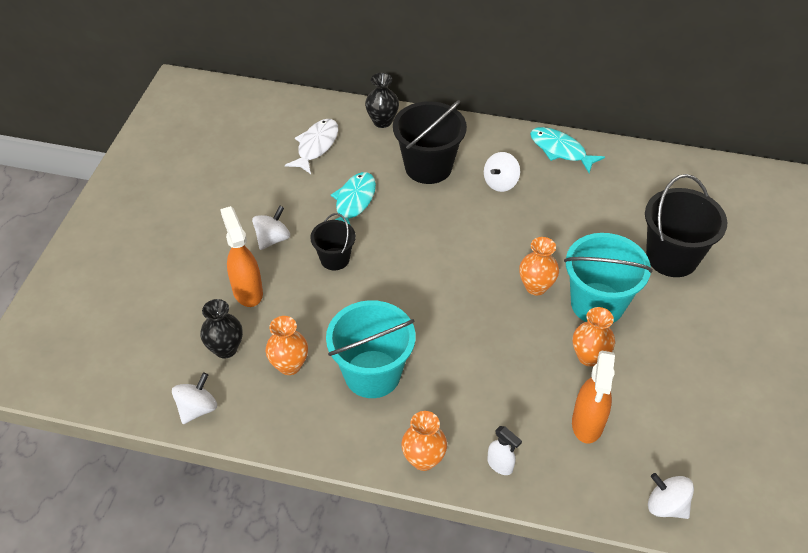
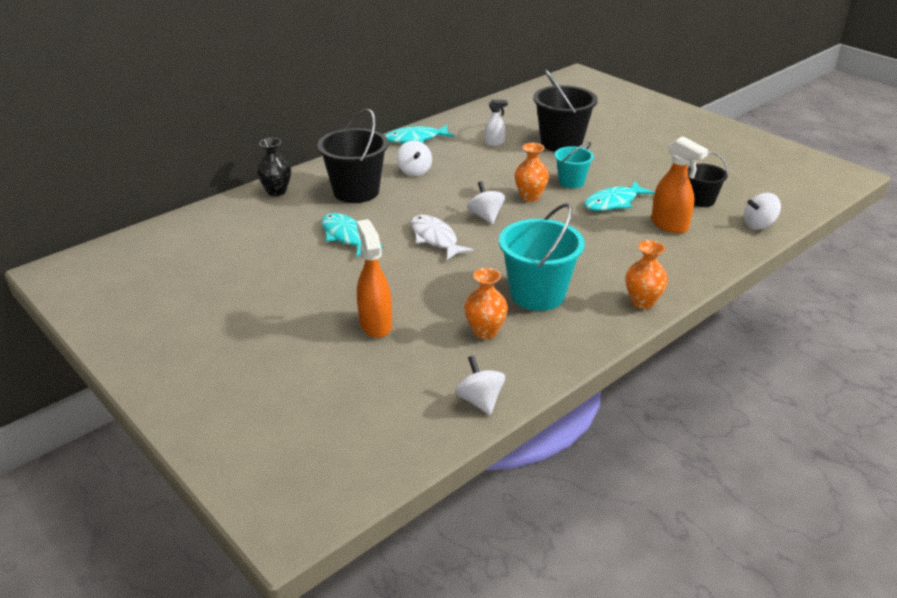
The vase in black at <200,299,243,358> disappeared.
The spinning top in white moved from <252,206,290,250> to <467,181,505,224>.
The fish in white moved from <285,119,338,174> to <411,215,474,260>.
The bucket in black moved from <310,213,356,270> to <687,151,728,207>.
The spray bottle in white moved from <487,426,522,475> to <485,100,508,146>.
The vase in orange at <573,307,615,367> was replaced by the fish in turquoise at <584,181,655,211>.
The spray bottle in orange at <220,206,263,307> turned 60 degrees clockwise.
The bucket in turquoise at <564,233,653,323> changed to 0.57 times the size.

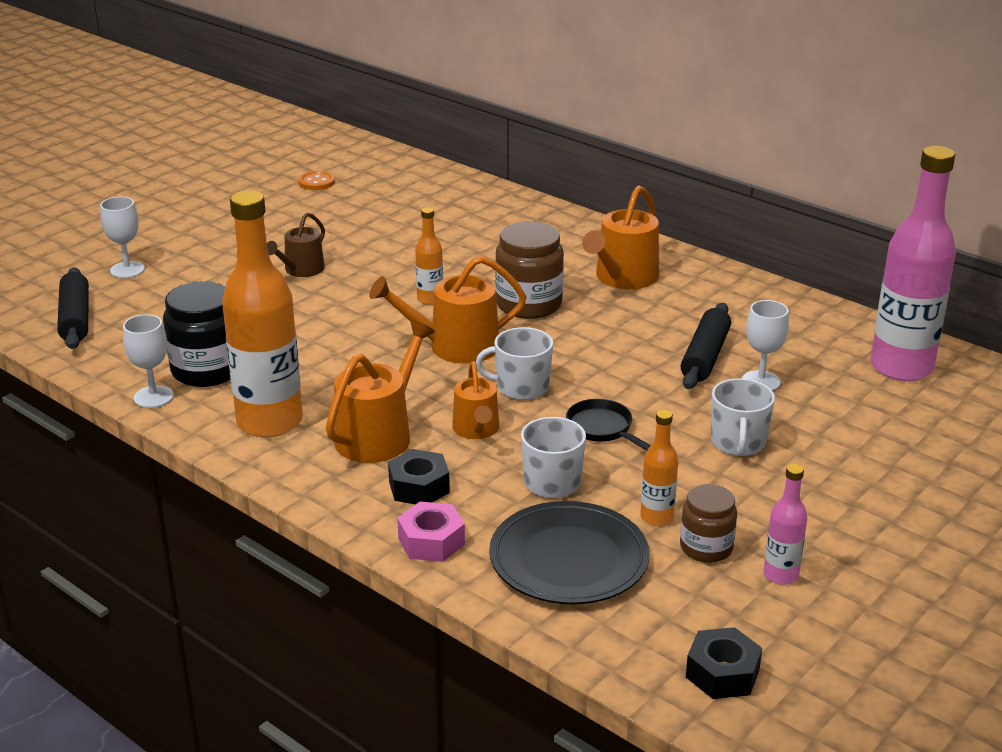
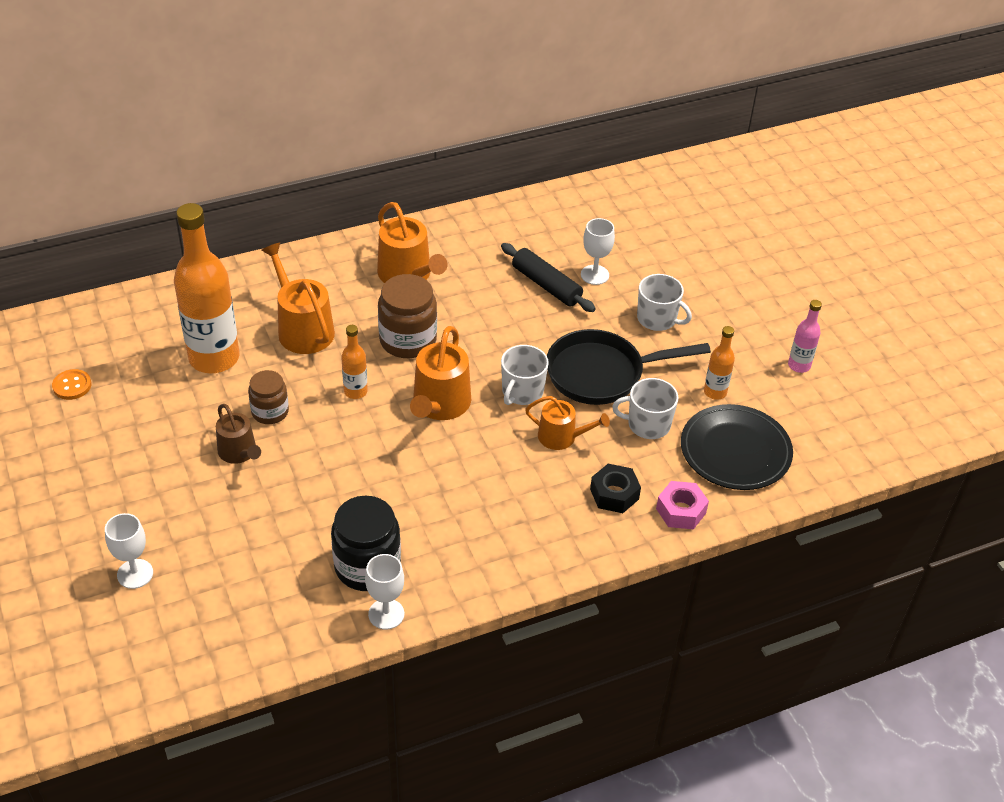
The rolling pin in black at <57,267,89,349> disappeared.
The nut in black at <686,627,762,699> disappeared.
The bottle in pink at <870,146,956,381> disappeared.
The bottle in orange moved from <222,190,303,437> to <174,203,239,373>.
The watering can in orange moved from <326,320,435,463> to <261,243,335,354>.
The jar in brown moved from <680,484,737,563> to <248,370,289,424>.
The pan in black at <566,399,651,451> changed to 1.91 times the size.

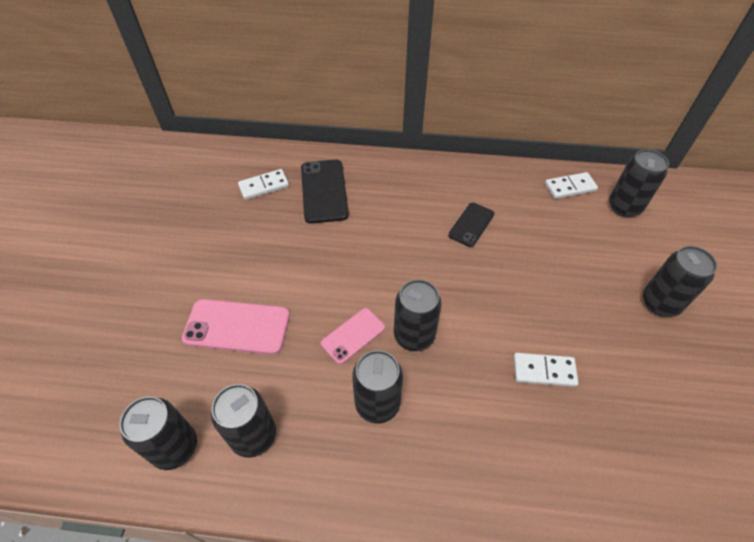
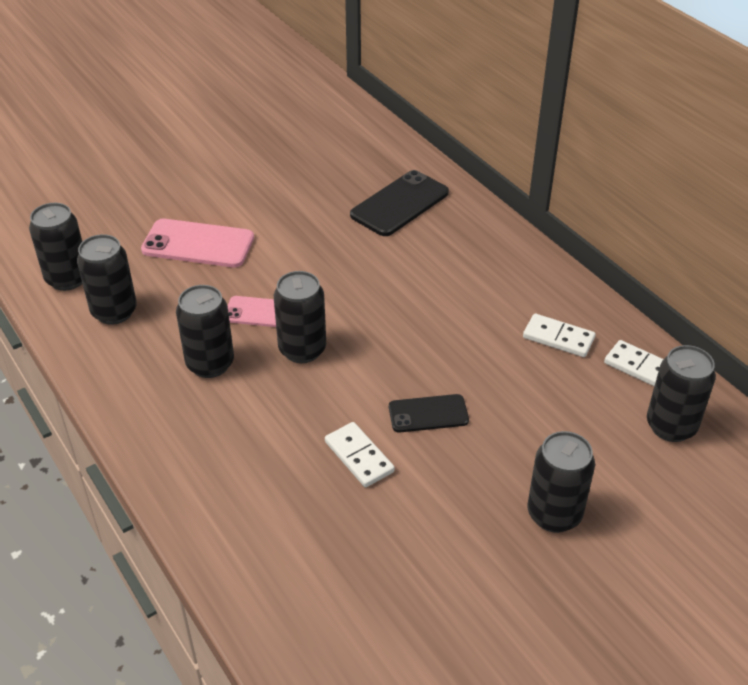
The domino in white moved from <238,169,289,200> to <523,313,596,357>.
The phone in black moved from <448,202,494,247> to <389,394,469,433>.
The phone in pink at <182,299,290,355> turned 45 degrees counterclockwise.

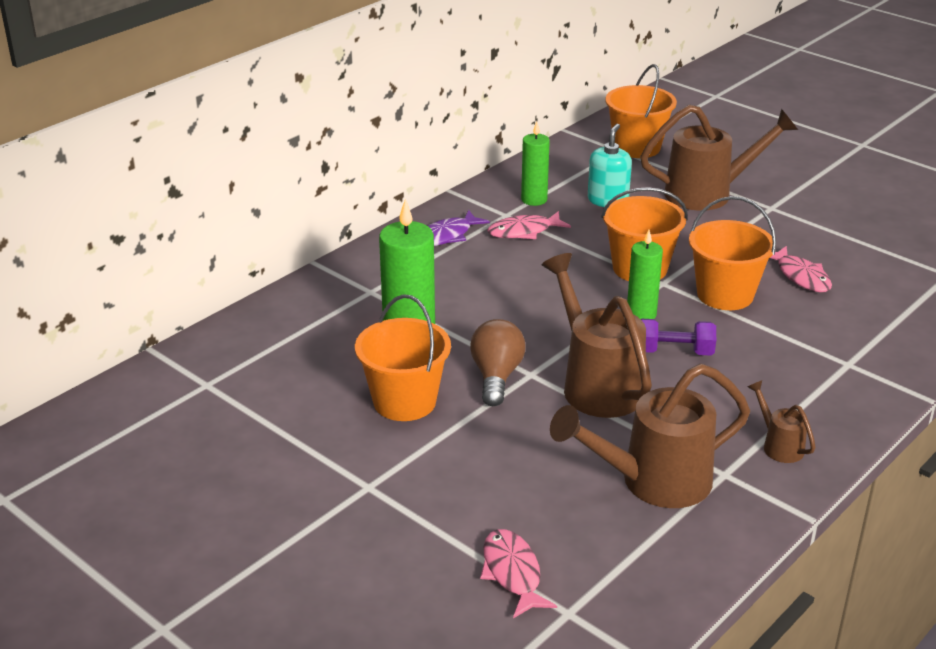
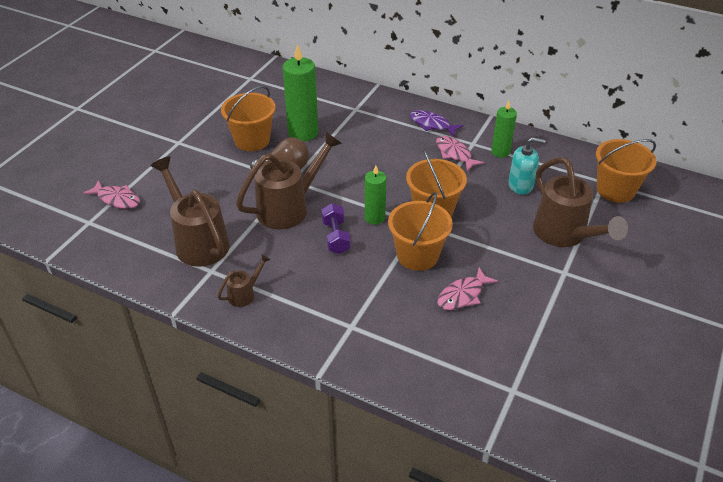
The fish in pink at <480,529,557,618> turned 60 degrees clockwise.

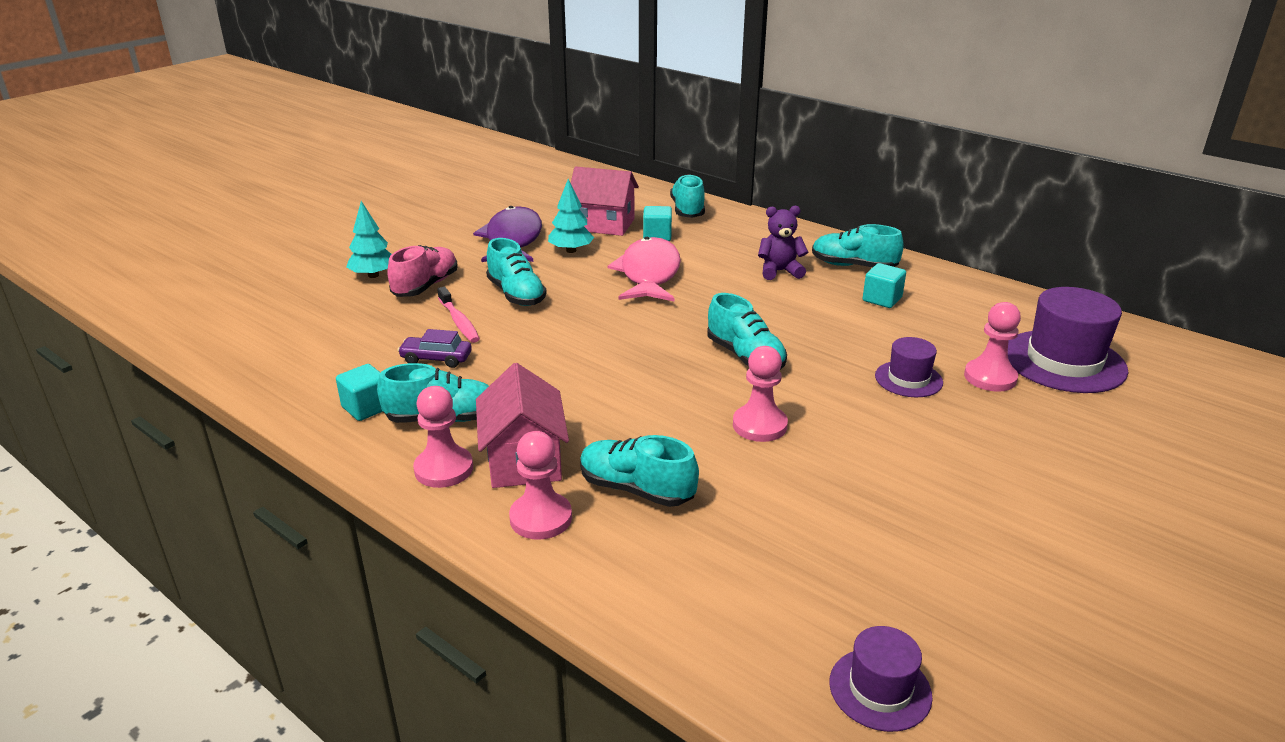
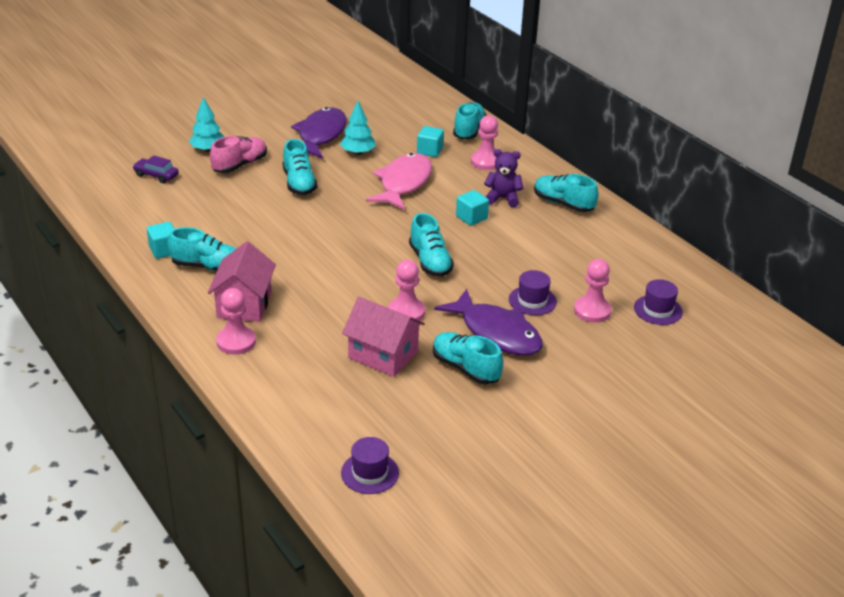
The toothbrush in pink at <437,287,480,343> disappeared.
The fish in purple at <434,288,543,356> appeared.
The car in purple moved from <398,329,472,368> to <132,155,179,183>.
The pawn in pink moved from <413,386,473,488> to <471,115,498,170>.
The house in pink moved from <571,166,639,236> to <342,297,425,377>.
The shoe in turquoise moved from <580,435,699,507> to <433,332,503,384>.
The cube in turquoise moved from <863,263,906,308> to <456,190,489,226>.
The hat in purple at <1008,287,1128,393> changed to 0.55 times the size.

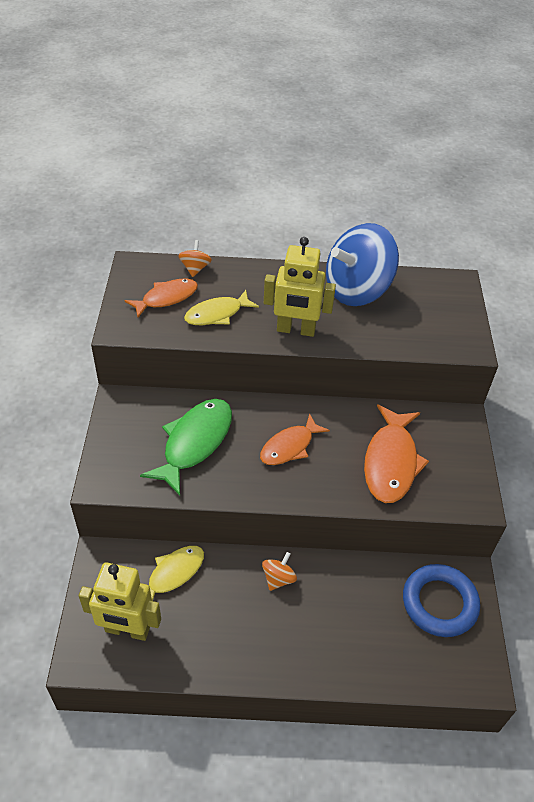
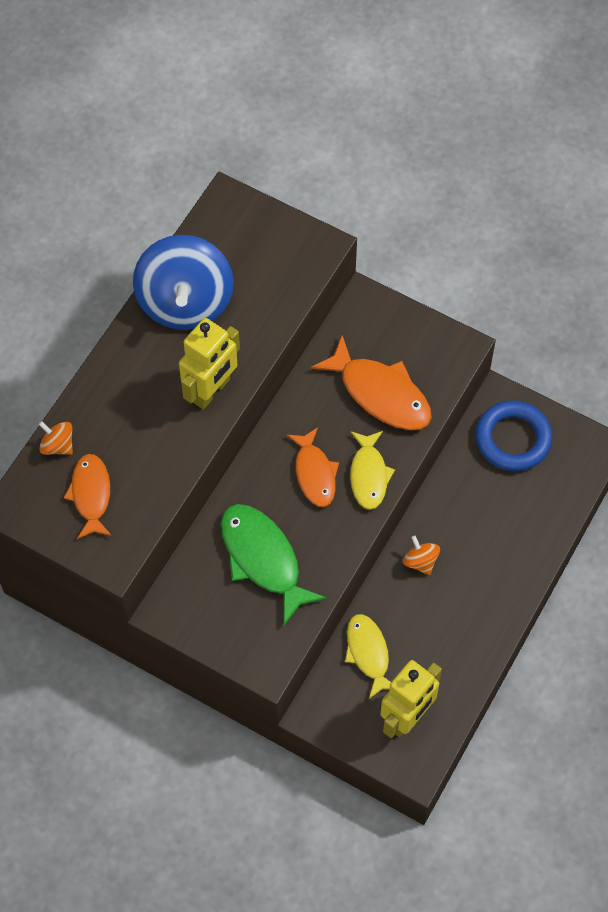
The fish in yellow moved from <184,290,259,325> to <350,431,395,510>.

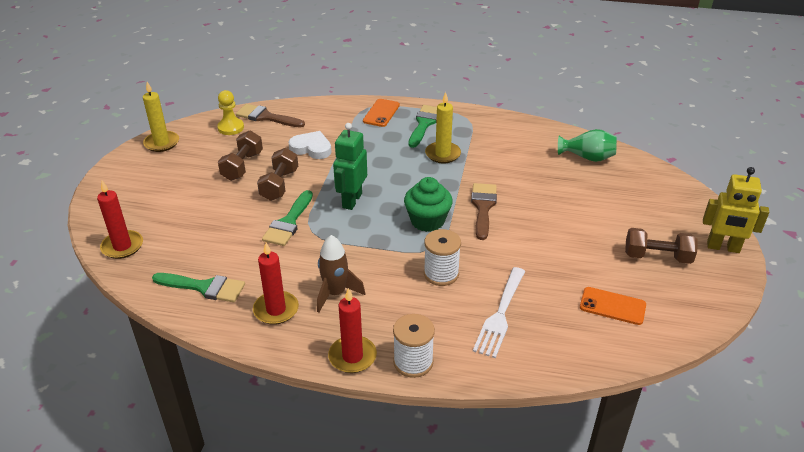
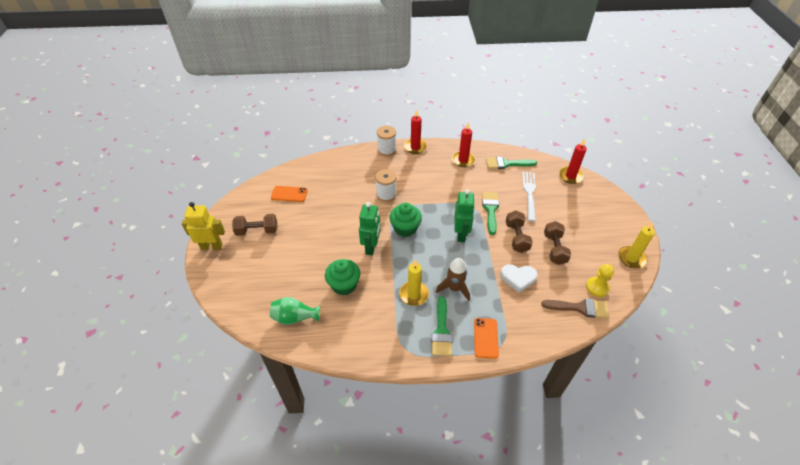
The cupcake in green at <325,259,360,295> appeared.
The rocket in brown moved from <317,235,366,313> to <436,258,470,301>.
The fork in white moved from <473,267,525,358> to <522,172,536,221>.
The brush in brown at <471,183,497,240> was replaced by the robot in green at <359,202,381,255>.

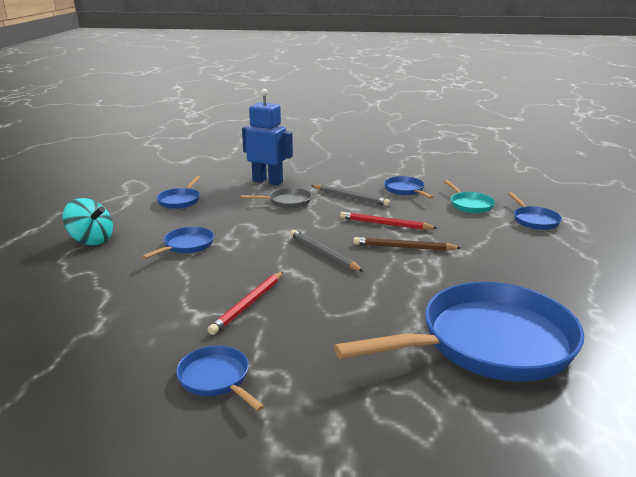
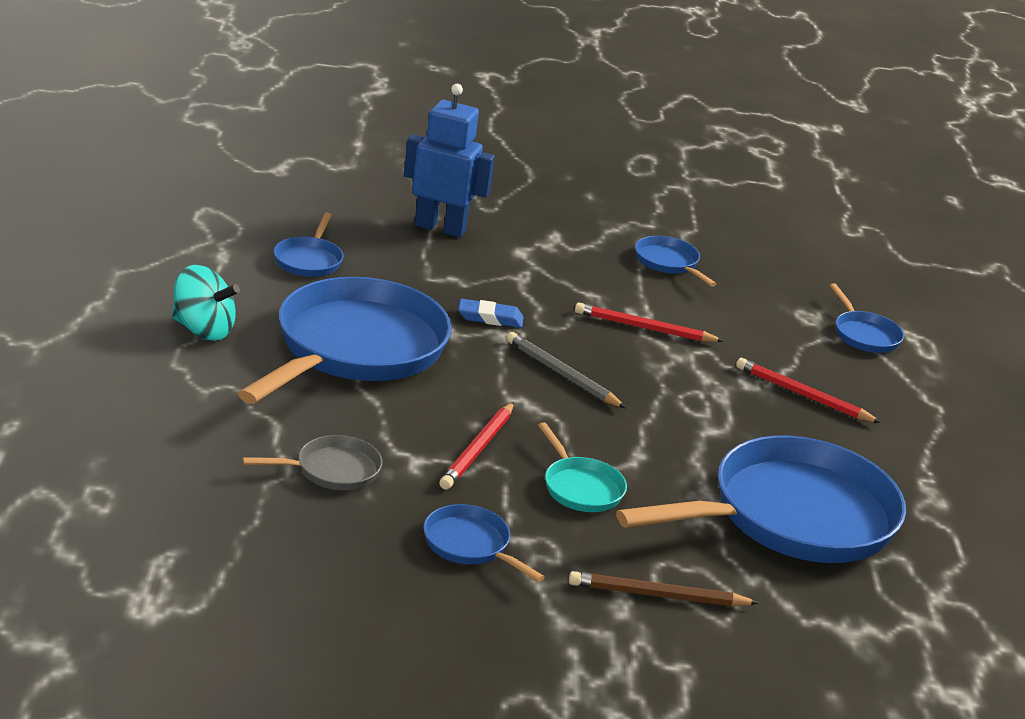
The pencil in grey at <311,185,390,206> disappeared.
The eraser in blue at <458,299,523,328> appeared.
The pencil in red at <736,358,881,423> appeared.
The pan in grey moved from <241,188,312,209> to <242,435,383,490>.
The pencil in brown moved from <353,237,462,251> to <569,571,758,606>.
The pan in turquoise moved from <443,180,495,213> to <538,423,627,512>.
The pan in blue at <142,227,214,259> changed to 2.30 times the size.

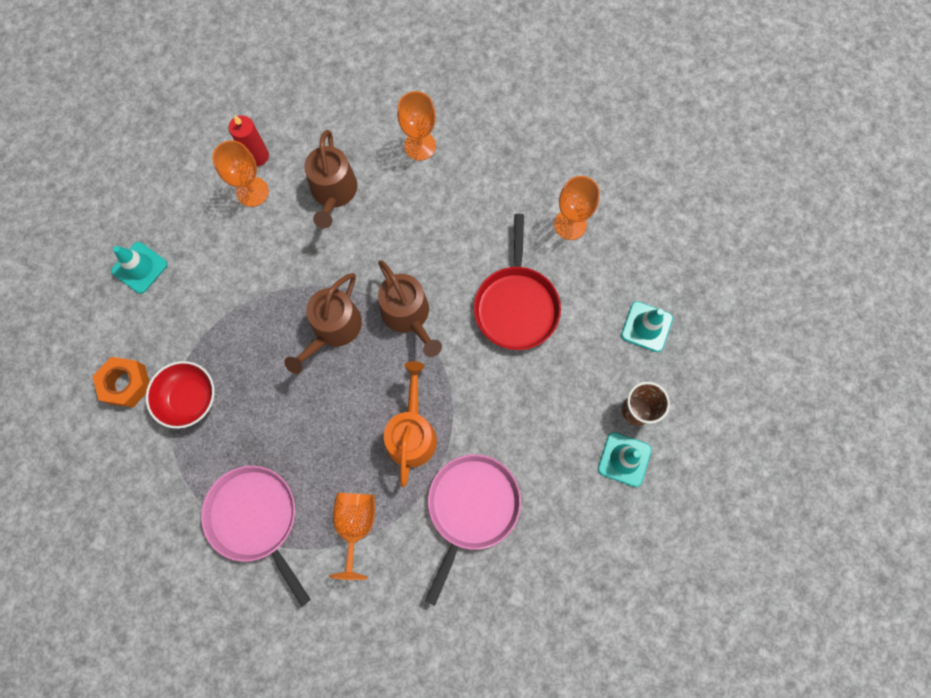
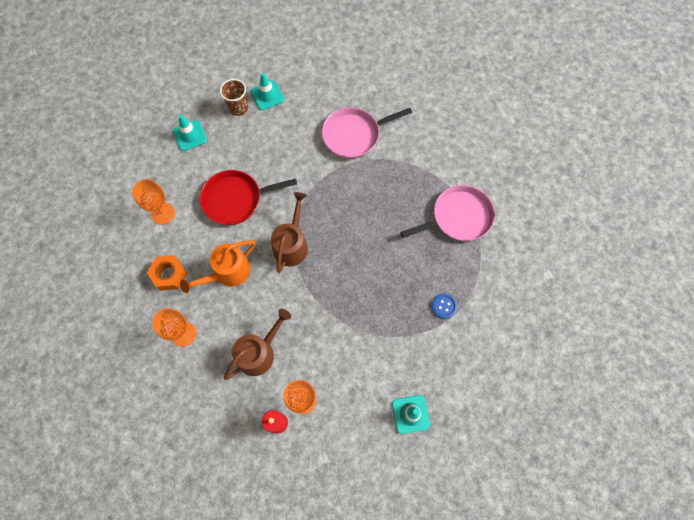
The watering can in brown at <284,273,362,374> disappeared.
The goblet in orange at <329,493,375,580> disappeared.
The nut in orange moved from <92,357,149,408> to <147,255,187,291>.
The watering can in orange moved from <384,361,437,487> to <180,240,255,293>.
The bowl in red at <146,361,215,429> was replaced by the button in blue at <432,293,457,319>.
The pan in pink at <201,466,311,607> turned 120 degrees counterclockwise.
The pan in red at <474,214,561,350> turned 150 degrees counterclockwise.

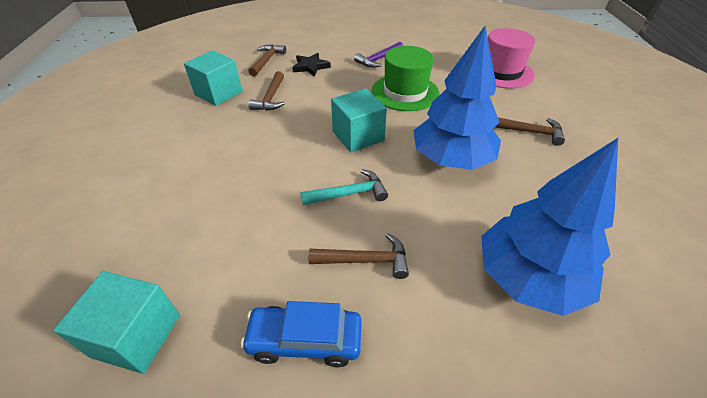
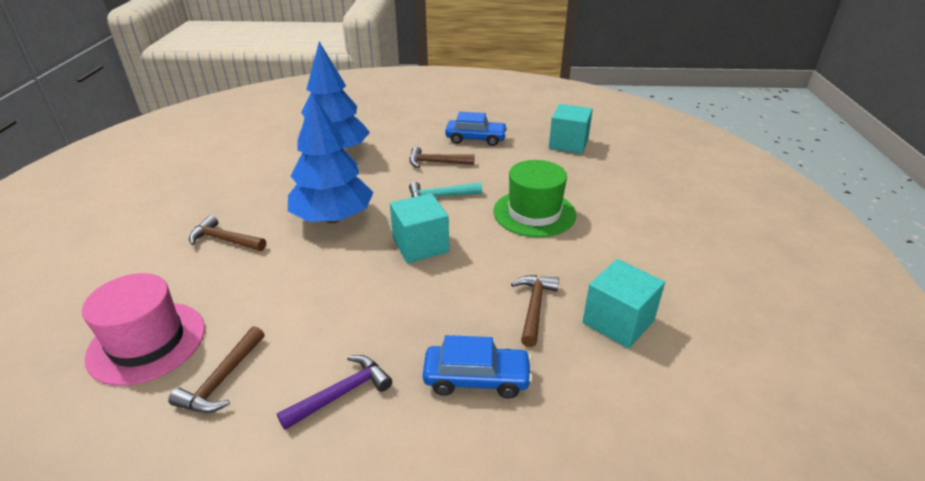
The hammer in brown moved from <248,44,286,77> to <168,326,264,413>.
The hat in green moved from <371,46,440,111> to <493,160,576,237>.
The star in black at <292,53,331,77> was replaced by the car in blue at <423,335,533,399>.

